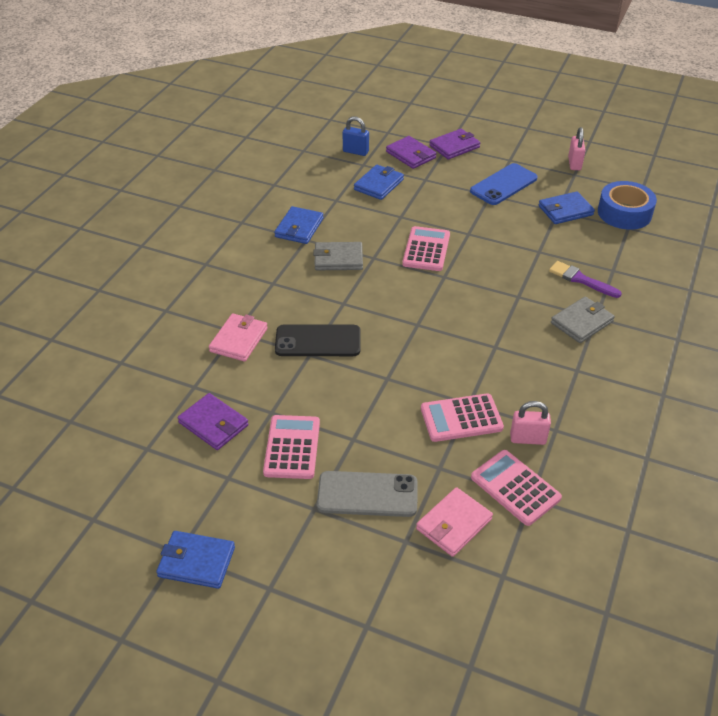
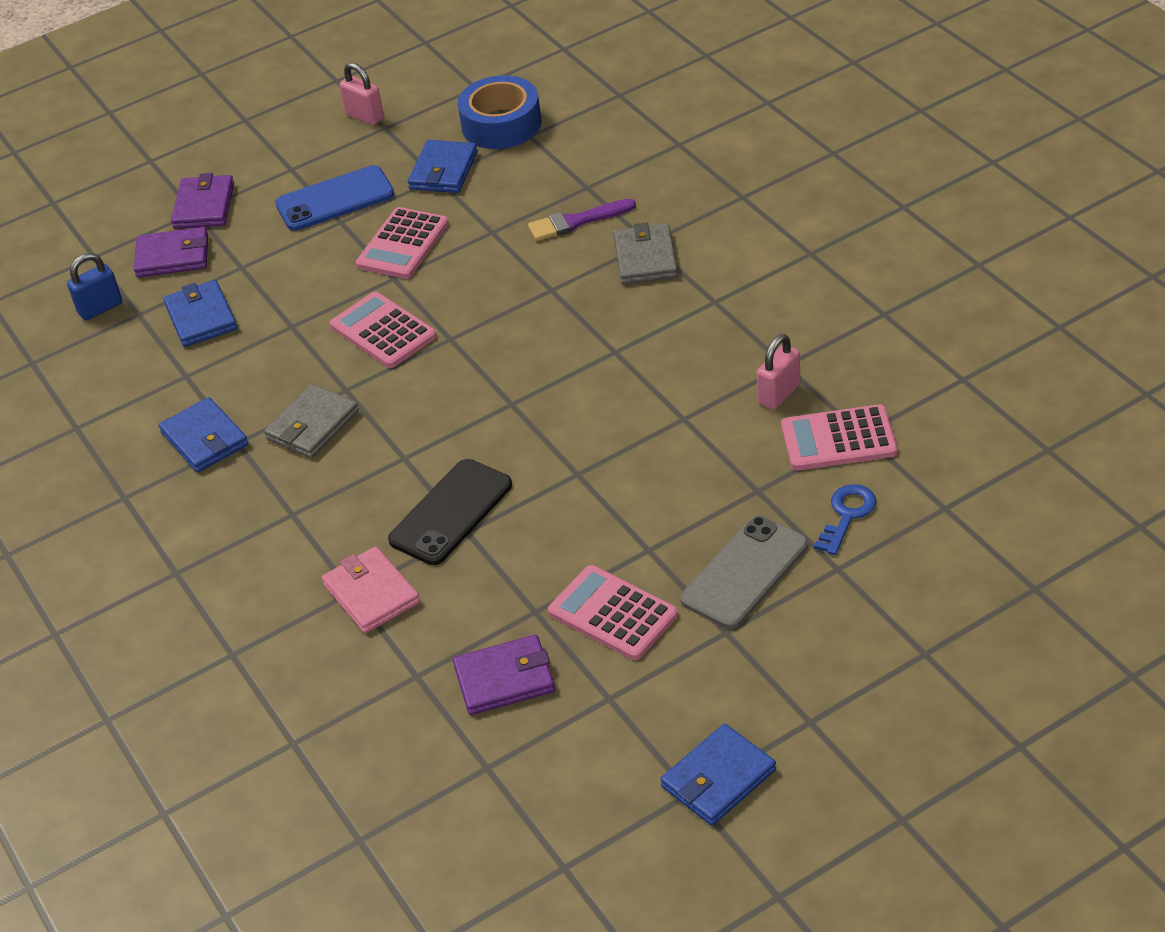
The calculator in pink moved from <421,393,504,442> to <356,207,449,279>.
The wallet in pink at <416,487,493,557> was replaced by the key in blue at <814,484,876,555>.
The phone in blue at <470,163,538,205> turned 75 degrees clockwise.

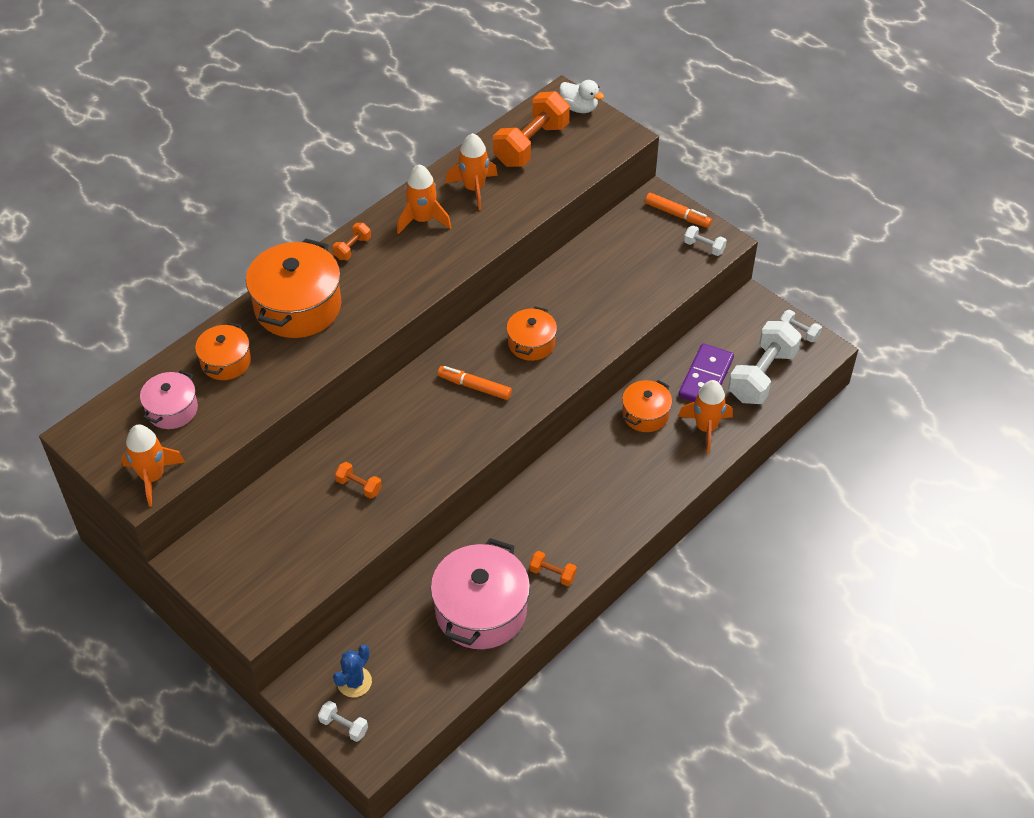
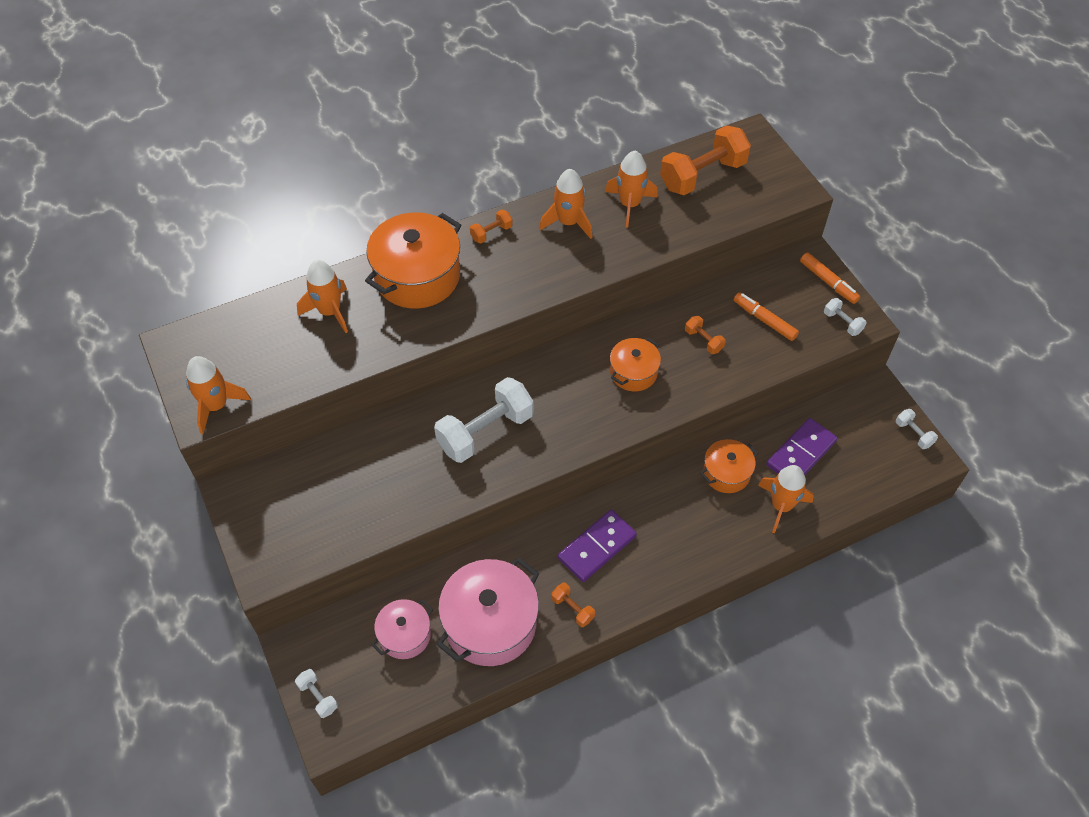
The cactus in blue at <333,645,372,697> disappeared.
The duck in white at <559,80,604,113> disappeared.
The domino in purple at <558,510,637,582> appeared.
The pot in pink moved from <140,370,198,429> to <372,599,433,659>.
The dumbbell in orange moved from <335,462,382,499> to <685,316,726,354>.
The marker in orange moved from <437,366,512,400> to <734,292,799,341>.
The dumbbell in white moved from <728,321,802,404> to <434,377,534,463>.
The pot in orange at <195,322,251,380> was replaced by the rocket in orange at <297,260,348,333>.

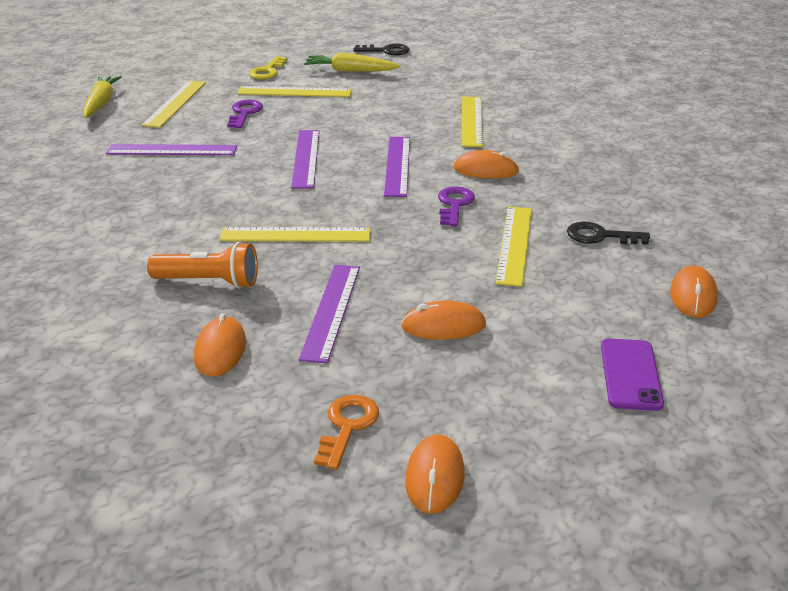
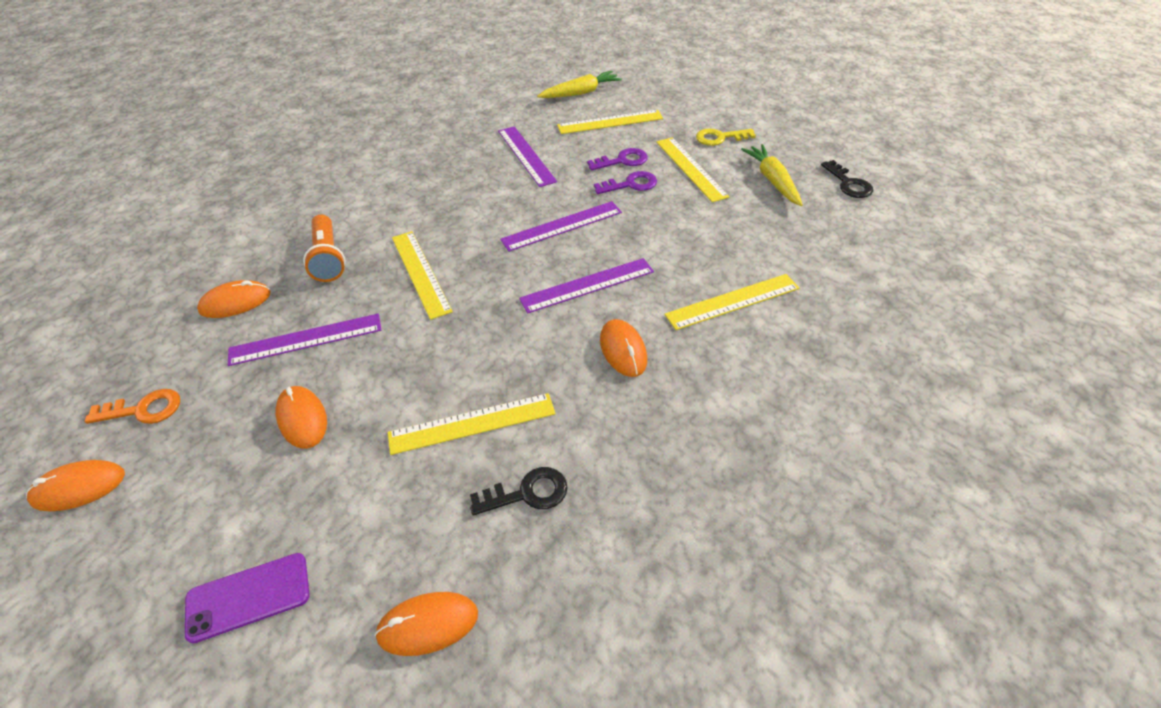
The key in purple moved from <438,186,475,226> to <594,171,657,194>.
The key in black at <567,221,650,245> turned 90 degrees clockwise.

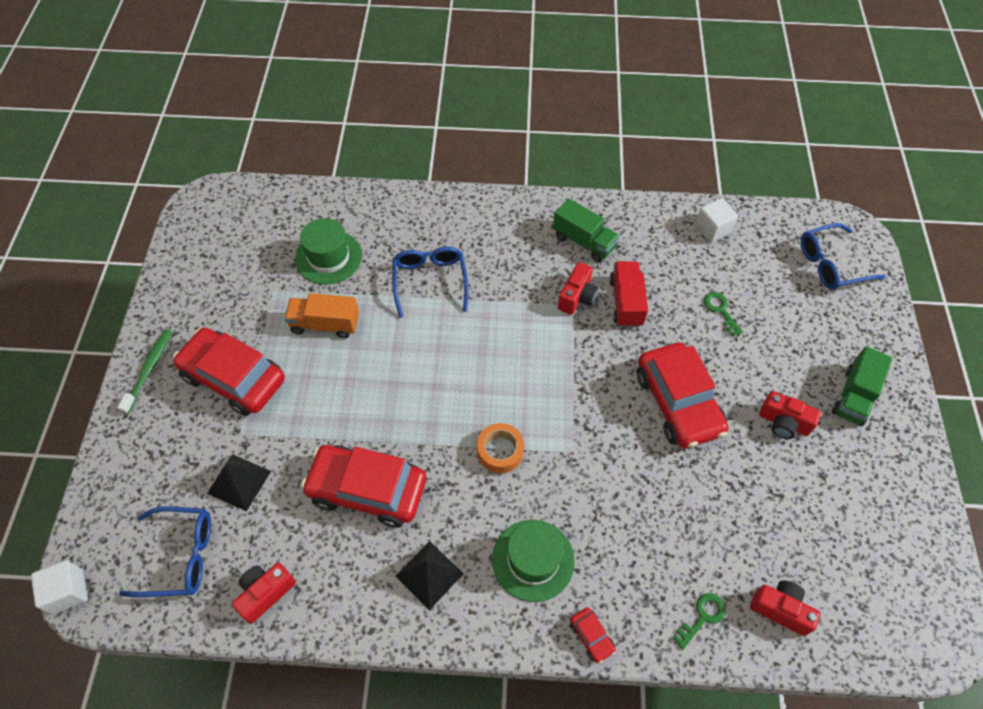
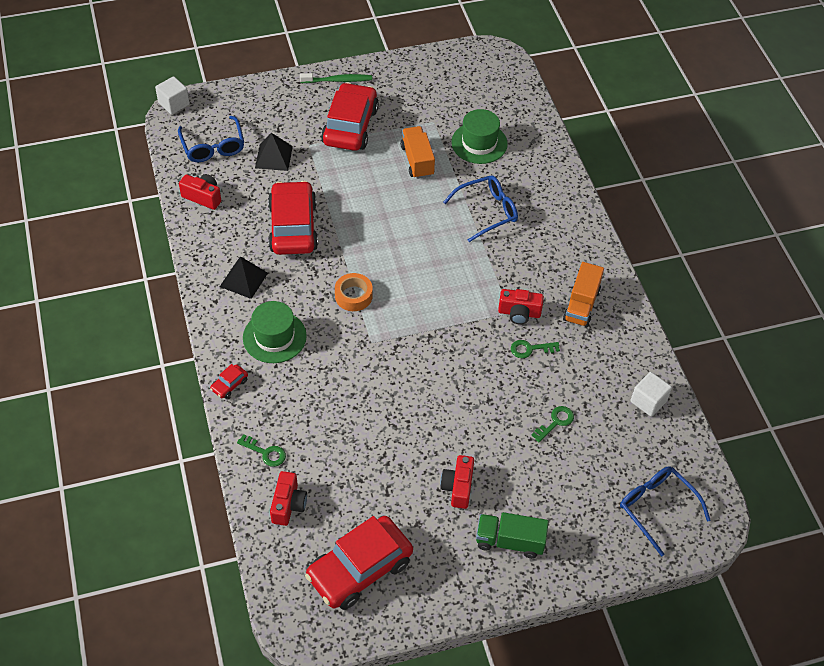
The car in red moved from <637,342,729,449> to <305,516,413,610>.
The truck in red at <609,261,648,327> was replaced by the key in green at <511,340,560,358>.
The truck in green at <553,198,620,262> became the truck in orange at <563,262,604,327>.

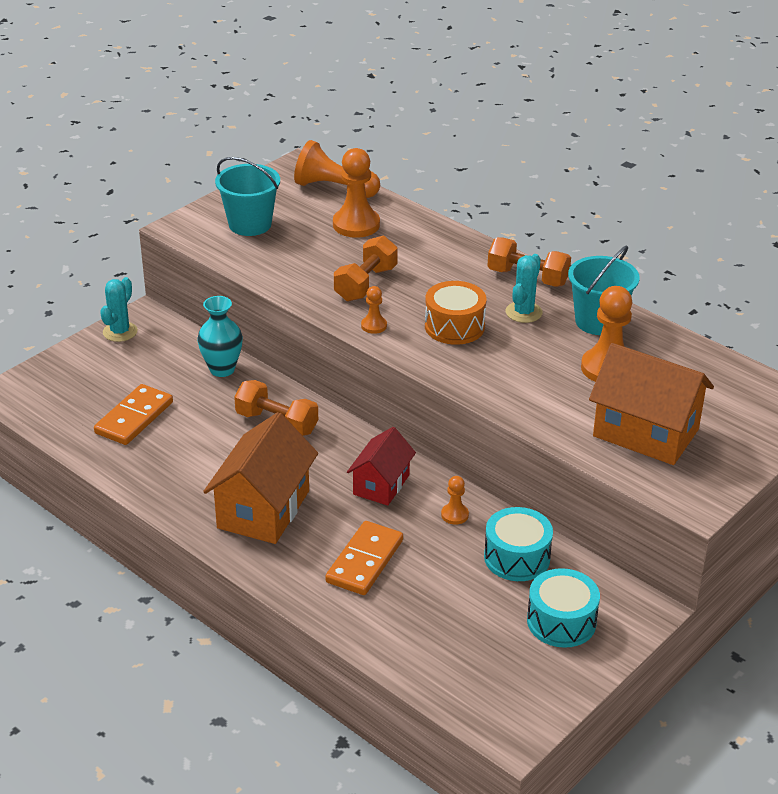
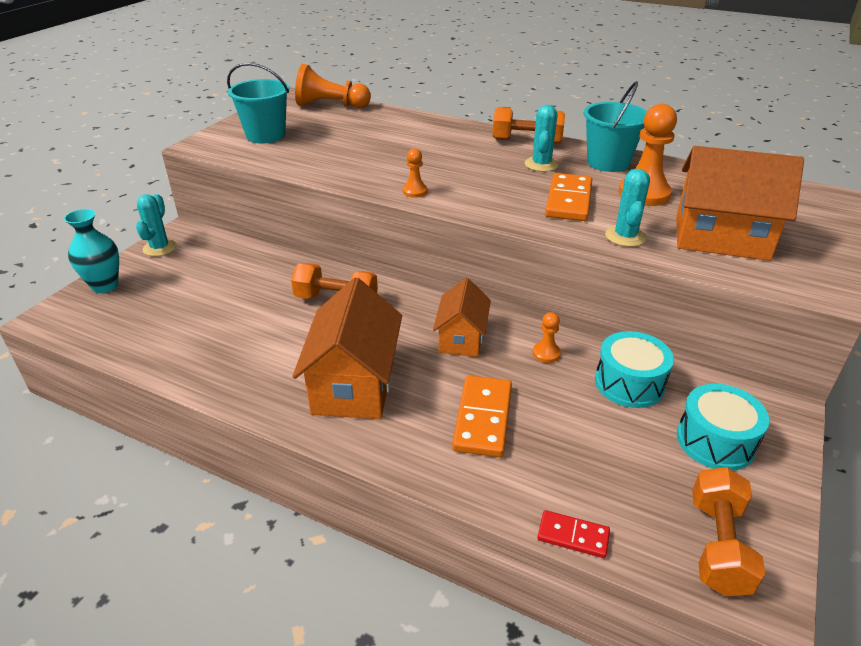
The pawn in orange at <333,148,380,238> disappeared.
The drum in orange at <425,281,487,345> disappeared.
The domino in red at <537,510,610,558> appeared.
The cactus in turquoise at <605,169,650,247> appeared.
The domino in orange moved from <94,384,173,445> to <545,173,592,221>.
The vase in turquoise moved from <197,296,243,377> to <64,209,119,293>.
The dumbbell in orange moved from <334,236,398,302> to <692,467,766,597>.
The house in red at <347,427,416,506> became the house in orange at <433,278,491,357>.

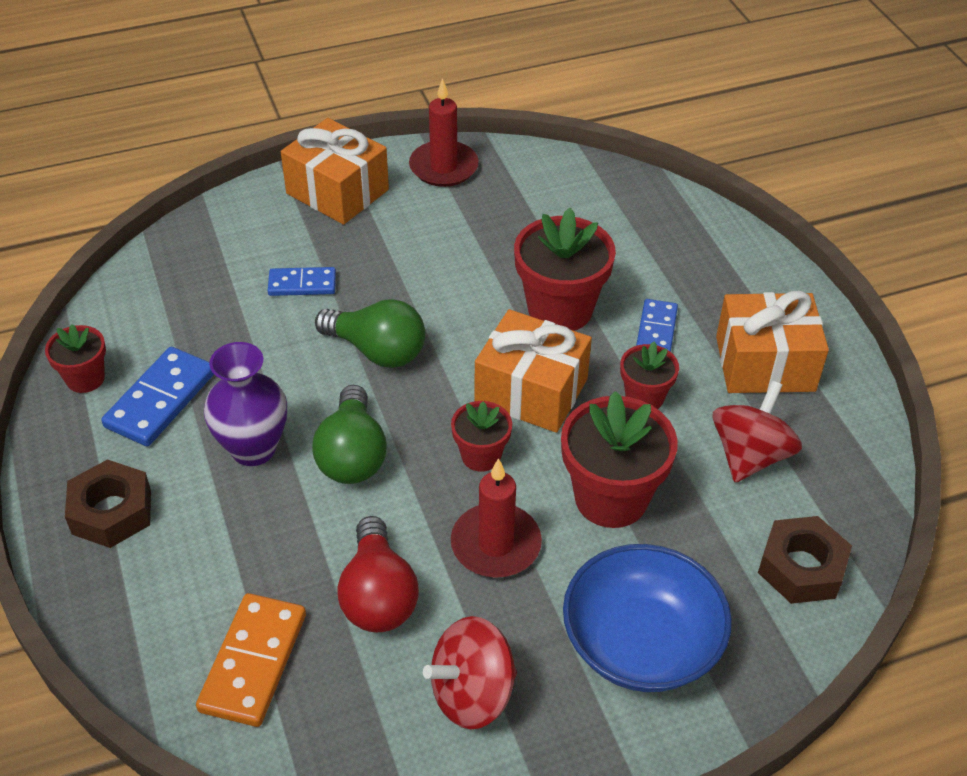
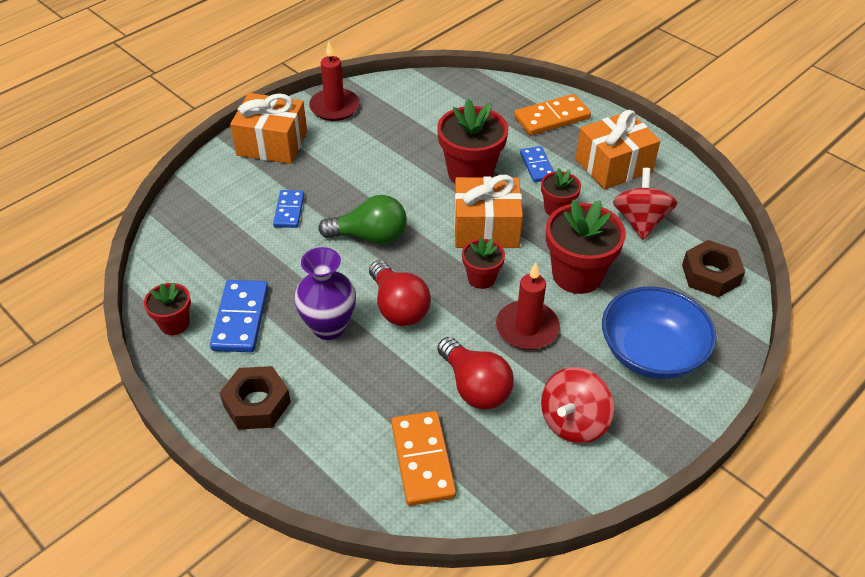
The domino in orange at <514,94,591,135> appeared.
The light bulb in green at <312,385,387,484> became the light bulb in red at <369,260,431,326>.
The domino in blue at <268,267,336,296> turned 60 degrees counterclockwise.

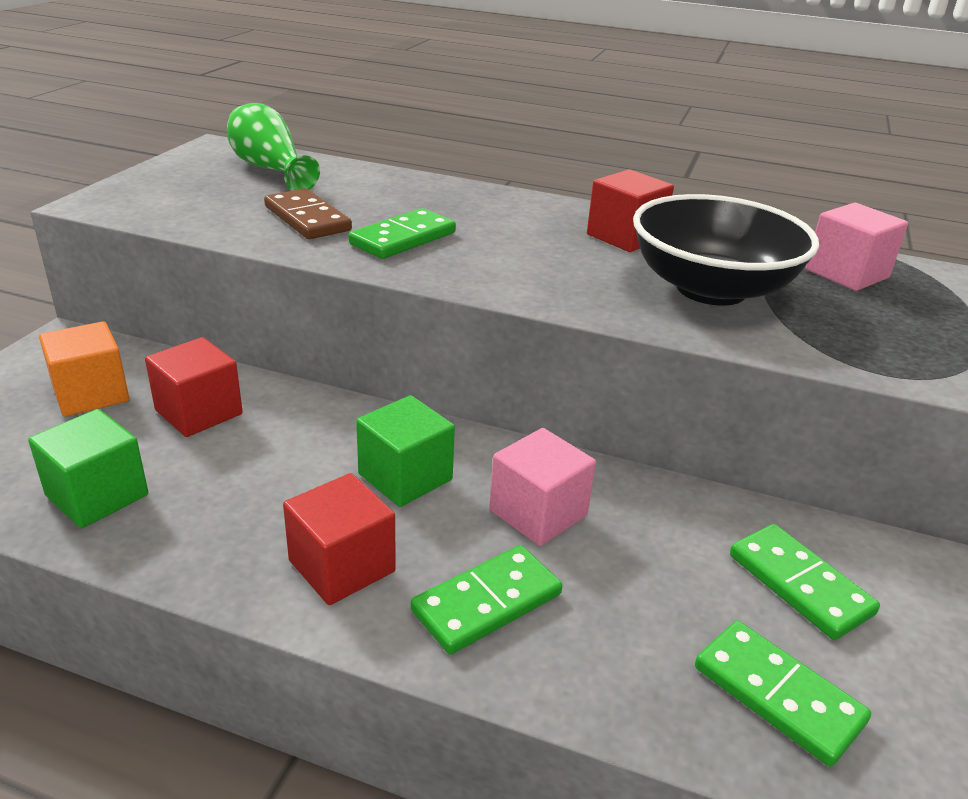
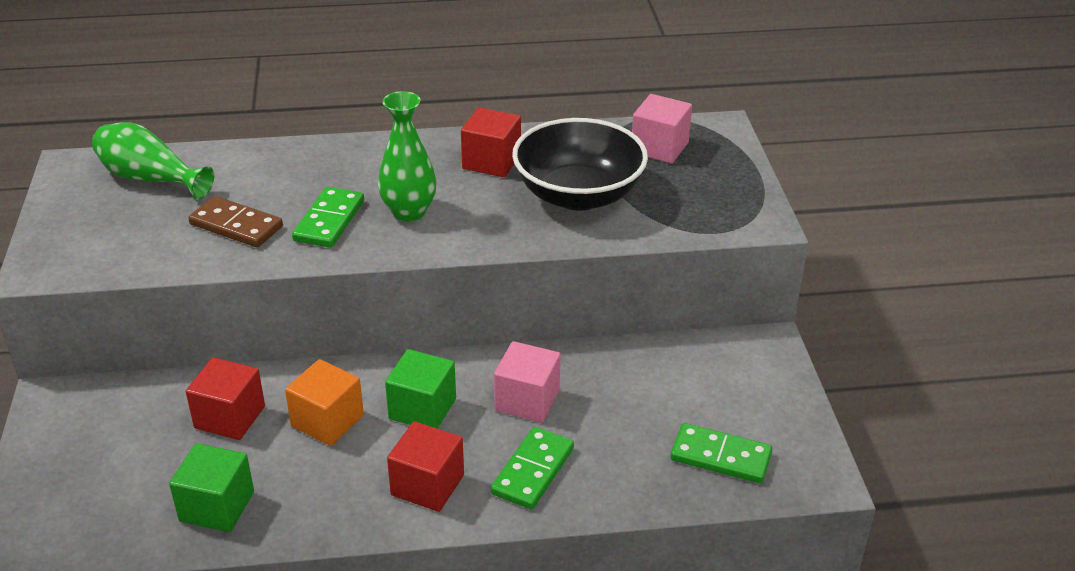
The domino in green at <730,524,880,640> disappeared.
The vase in green at <378,91,436,222> appeared.
The cube in orange moved from <39,321,129,416> to <285,359,364,446>.

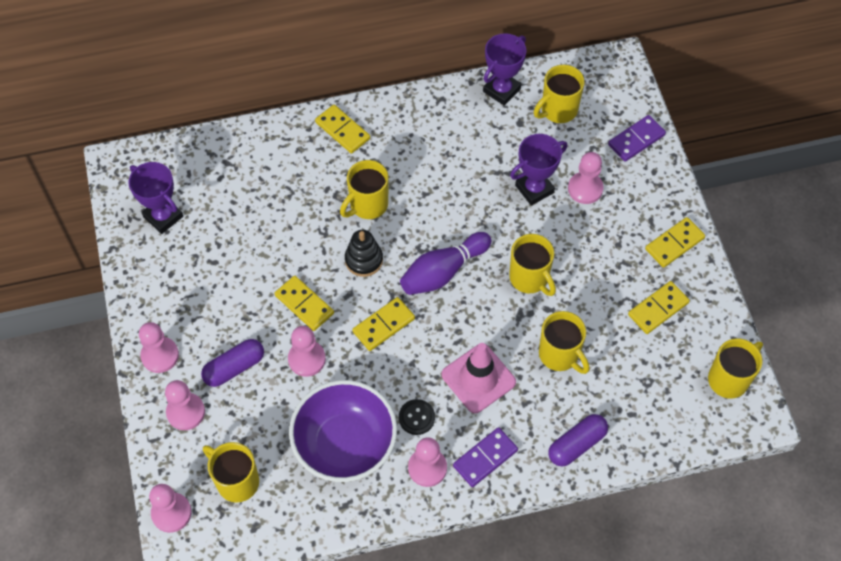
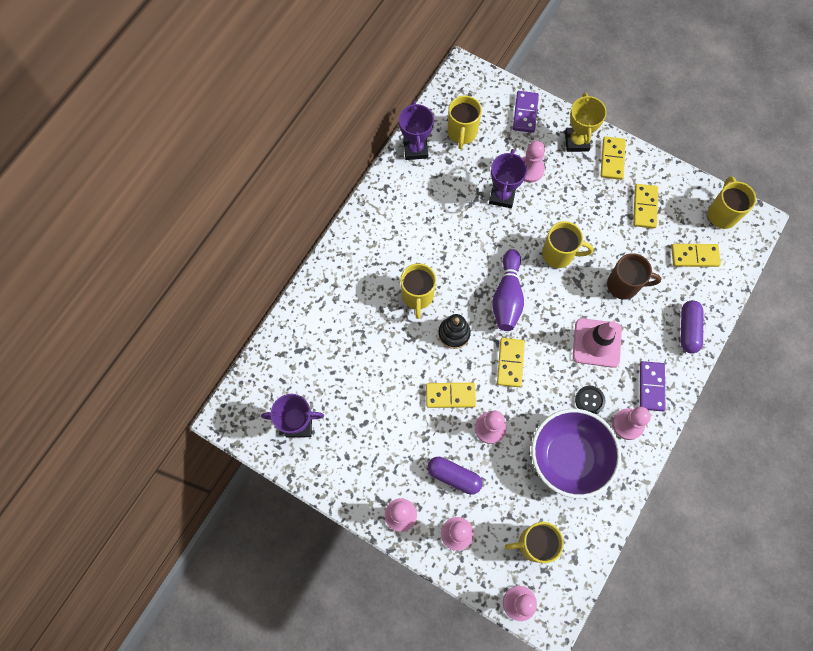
The trophy in yellow at <565,93,607,152> appeared.
The domino in yellow moved from <315,105,370,154> to <671,244,721,267>.
The mug in yellow at <539,311,589,374> became the mug in brown at <607,253,661,300>.
The capsule in purple at <201,339,264,387> turned 75 degrees counterclockwise.

